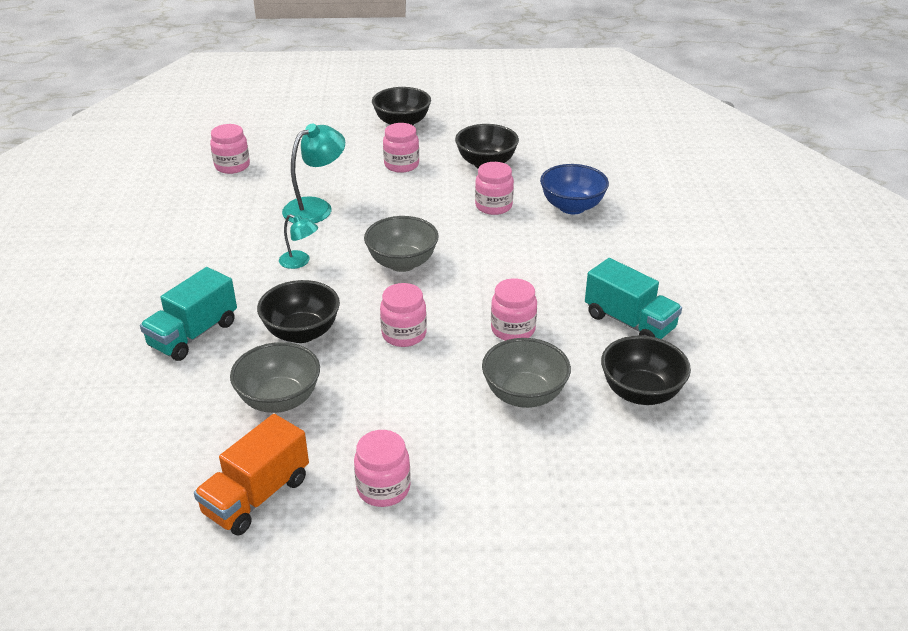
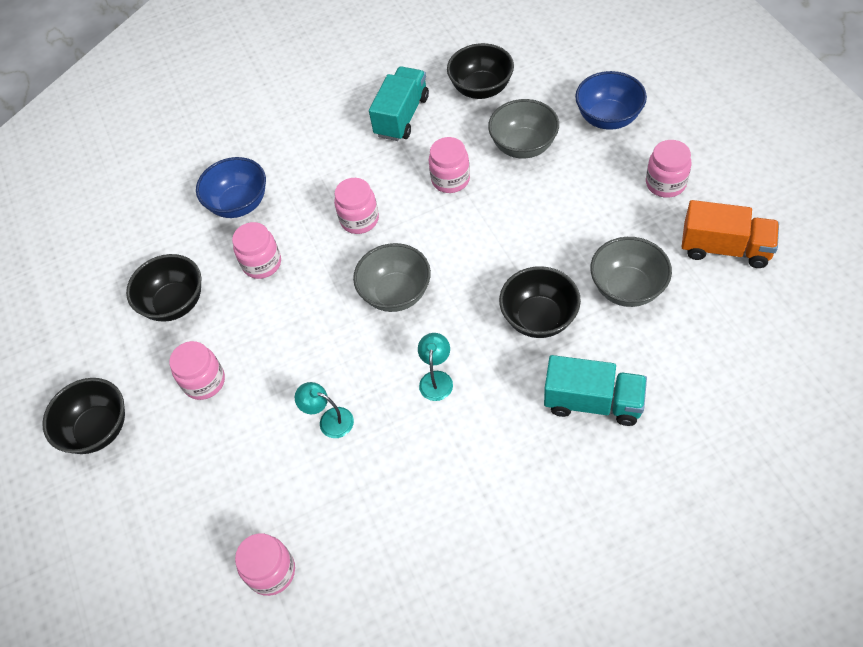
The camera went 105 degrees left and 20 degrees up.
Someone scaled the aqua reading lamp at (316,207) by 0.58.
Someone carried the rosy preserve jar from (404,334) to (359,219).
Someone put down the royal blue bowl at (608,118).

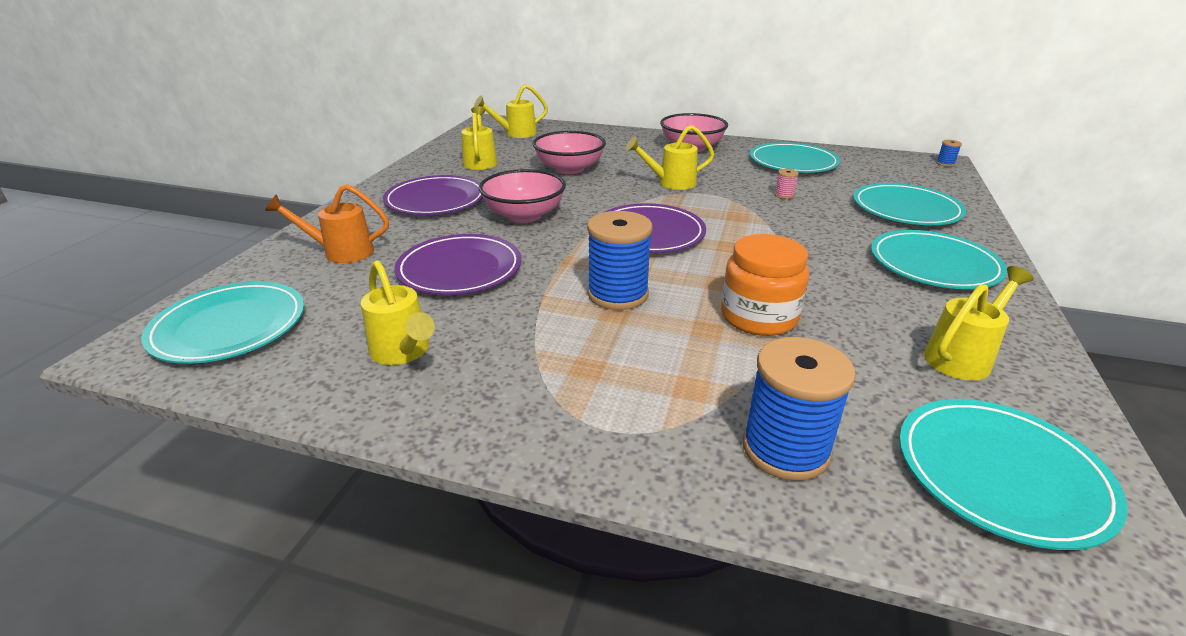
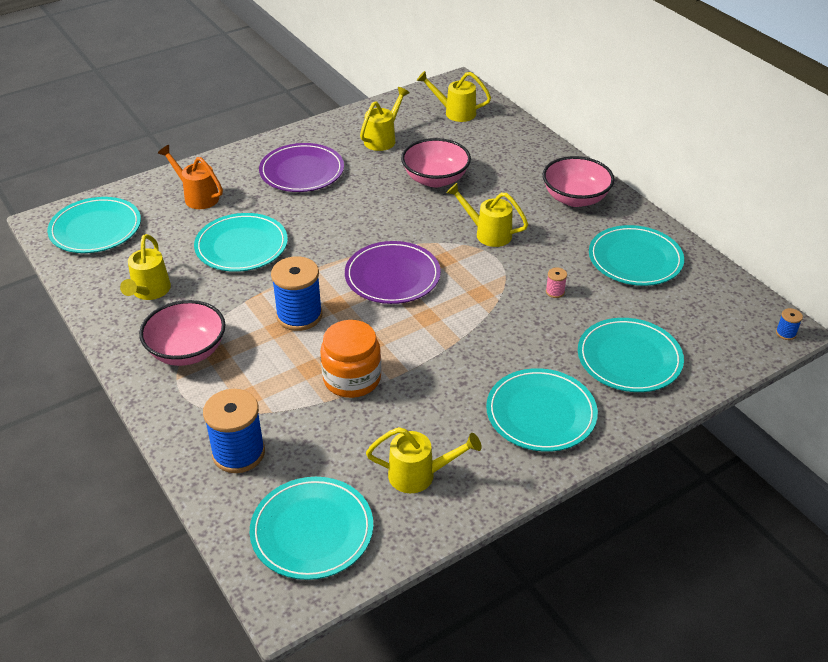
The camera went 40 degrees right and 10 degrees up.
Someone carried the rosy bowl from (524,215) to (187,351).
Someone repainted the royal purple flat dish at (460,269), which became the aqua flat dish at (241,246).

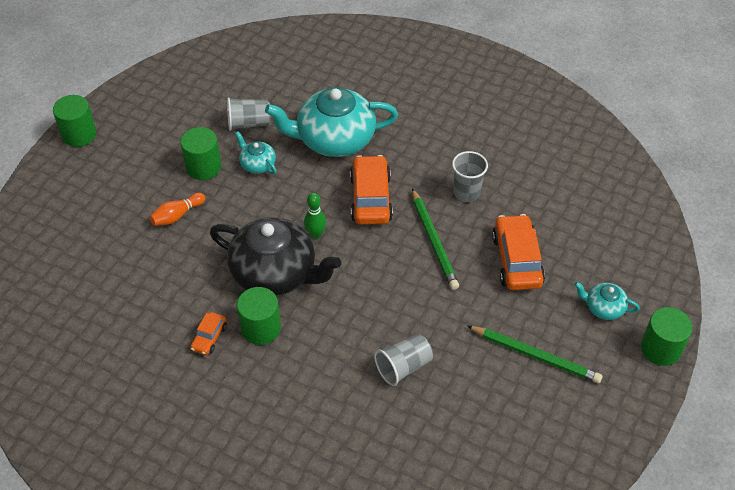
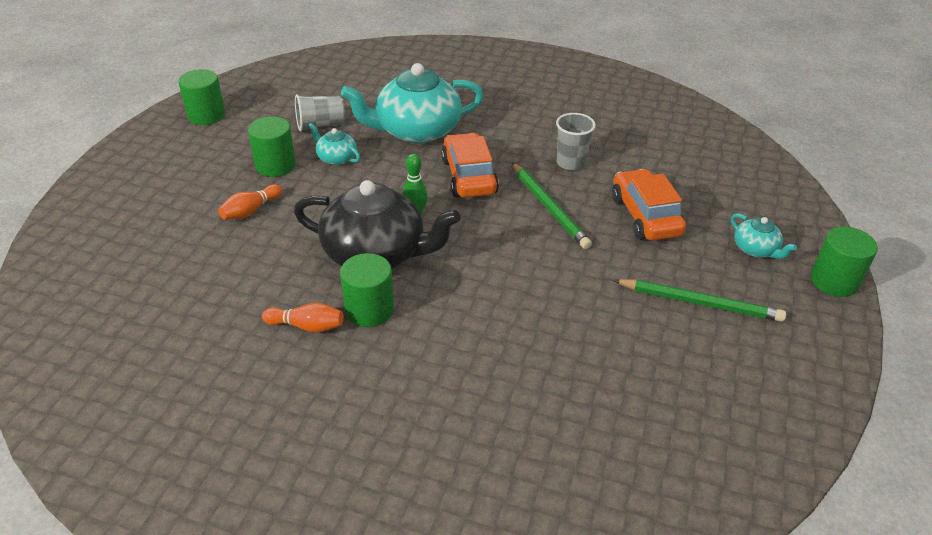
The camera went 10 degrees left and 10 degrees down.
Someone carried the emerald solid cylinder from (79,134) to (206,115).
Someone swapped the orange automobile at (209,337) for the orange tenpin at (307,326).
Someone rotated the aqua china teapot at (603,307) by 135 degrees counterclockwise.
Someone took away the gray tumbler at (403,367).

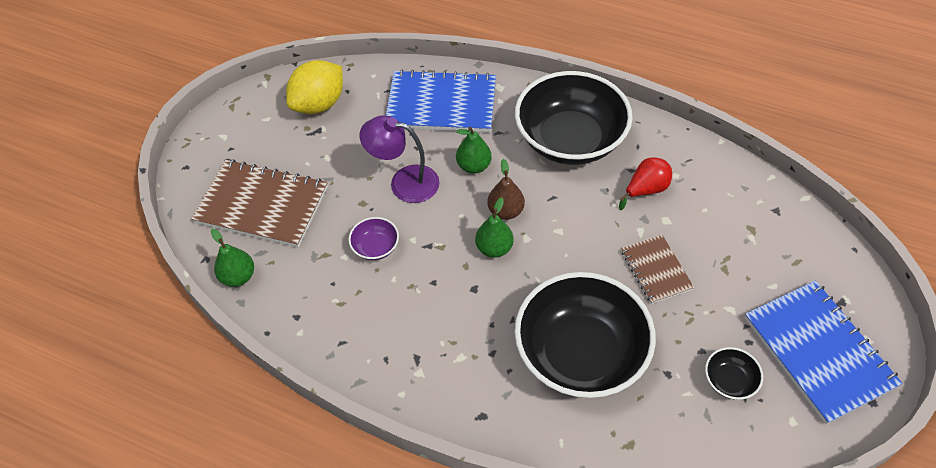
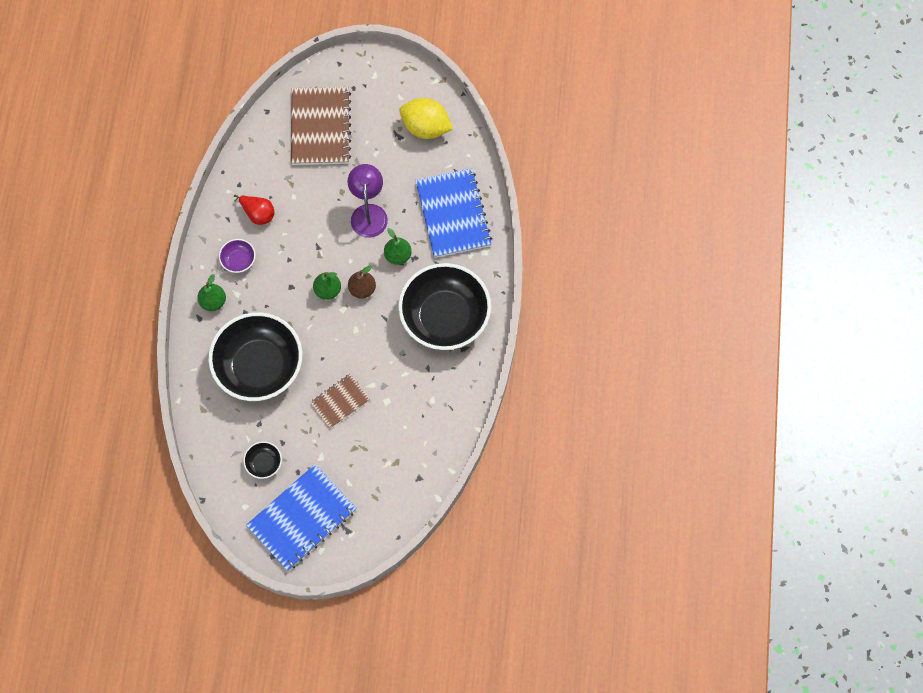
The camera went 70 degrees right and 15 degrees up.
Someone carried the emerald pear fruit from (238,277) to (213,302).
Someone carried the royal purple bowl from (375,247) to (238,260).
Someone carried the scarlet pear fruit from (646,190) to (258,214).

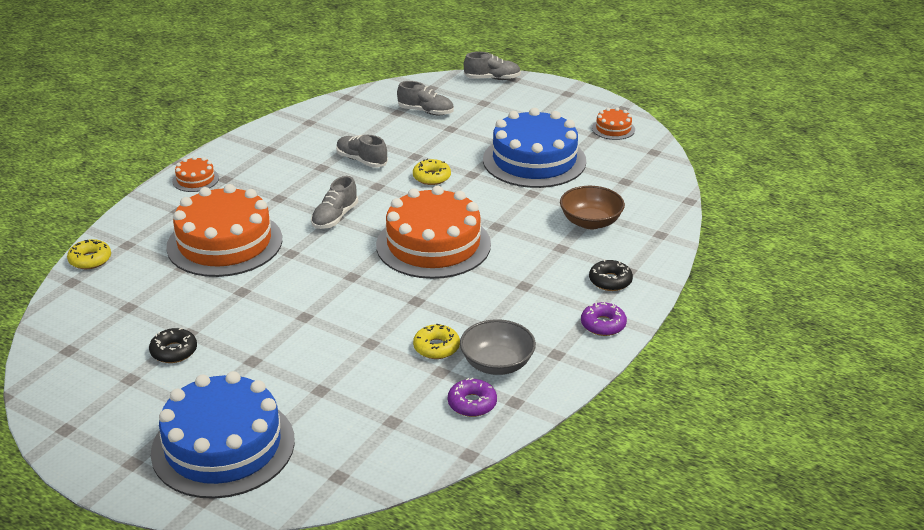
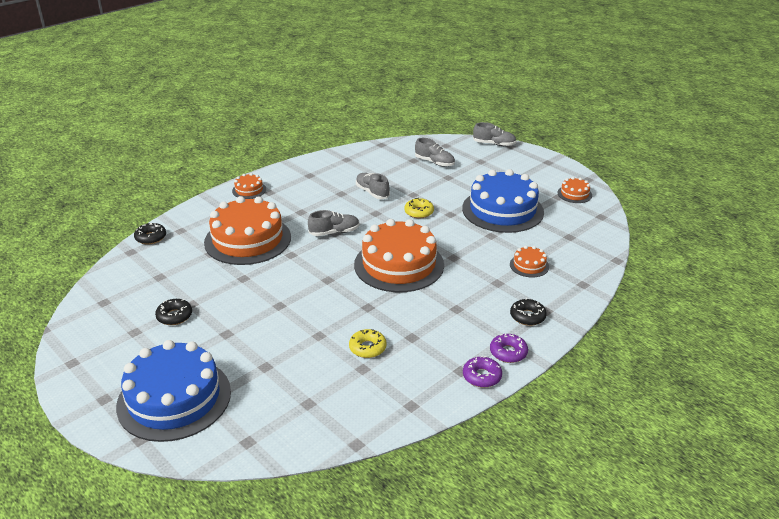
The camera went 15 degrees right and 0 degrees up.
Someone repainted the yellow doughnut at (90,260), which became the jet-black doughnut at (151,237).
Someone rotated the gray shoe at (334,217) by 150 degrees counterclockwise.
Someone carried the royal purple doughnut from (472,403) to (482,376).
Someone swapped the brown bowl at (590,222) for the orange layer cake at (529,265).
Someone took away the gray bowl at (497,364).

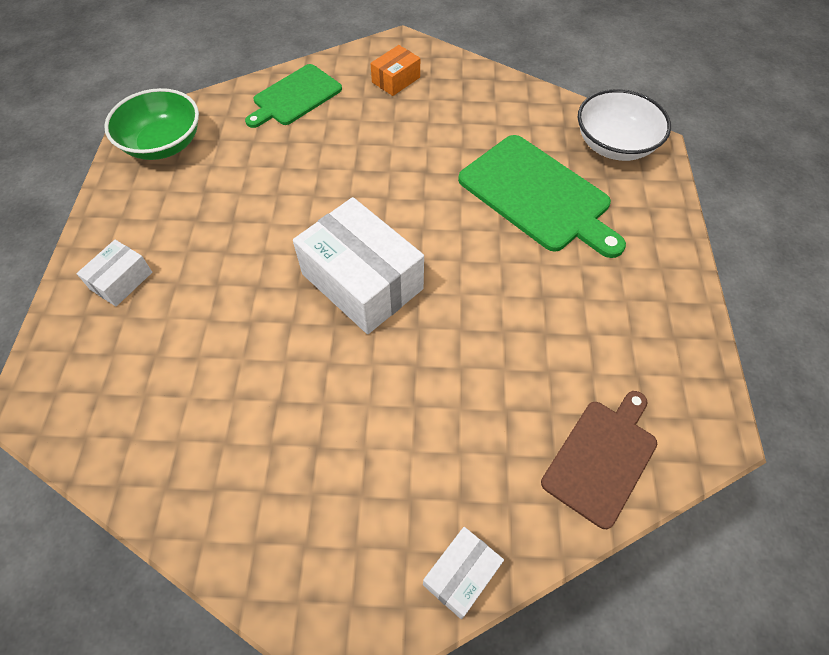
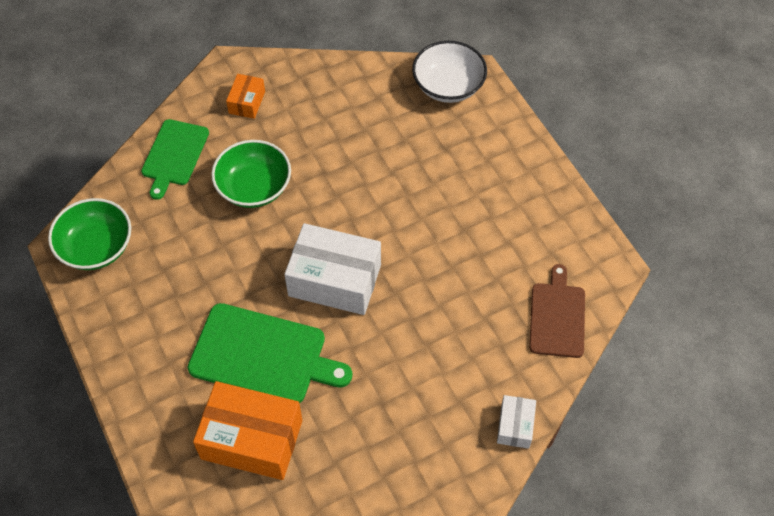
The camera went 30 degrees left and 0 degrees up.
Someone carried the emerald bread board from (538,196) to (263,355).
Someone put down the orange package at (252,439).
Someone put down the emerald bowl at (254,187).
Someone took away the white package at (121,280).

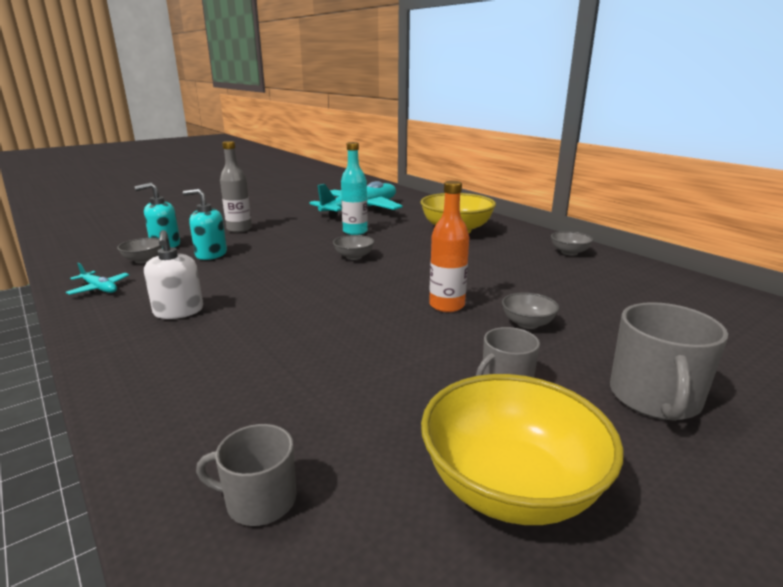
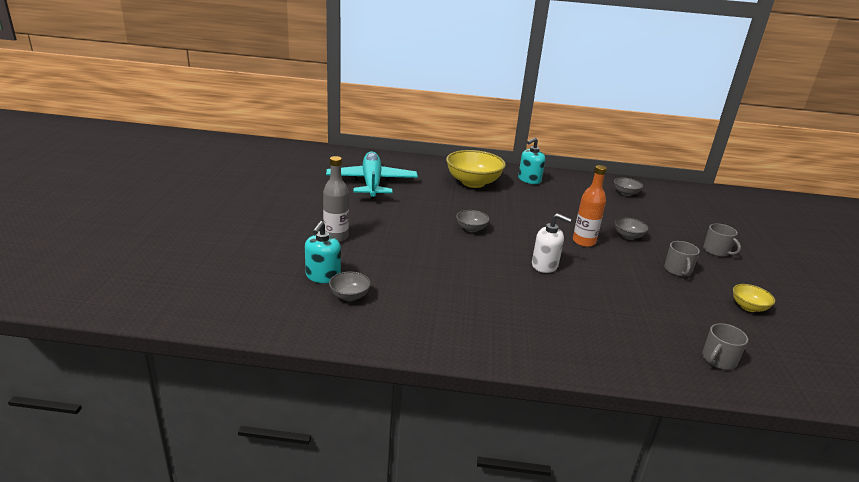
The camera went 50 degrees left and 5 degrees up.
Someone carried the aqua soap dispenser from (211,254) to (529,180).
Someone carried the white soap dispenser from (178,311) to (545,265).
Someone carried the gray bowl from (569,252) to (625,193).
Someone scaled the gray mug at (654,398) by 0.62.
Someone scaled the yellow bowl at (511,486) by 0.48.
Someone took away the aqua aeroplane at (99,288).
Someone took away the aqua drink bottle at (355,231).

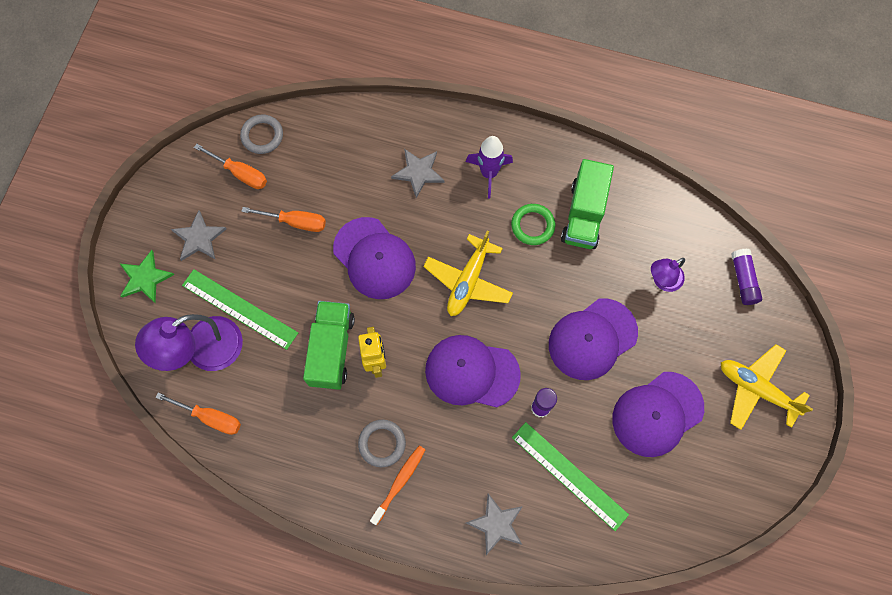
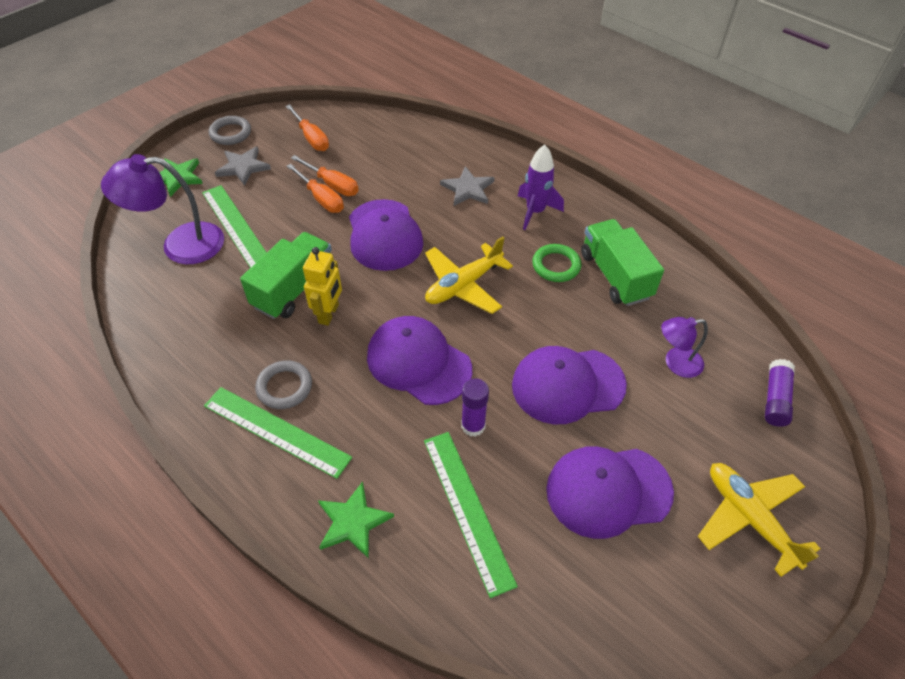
The camera went 25 degrees right and 20 degrees down.
Someone swapped the orange toothbrush at (399,483) for the emerald straightedge at (276,431).
Someone carried the gray hoop from (262,136) to (230,133).
Someone carried the orange hand screwdriver from (210,417) to (321,198).
Someone repainted the gray five-pointed star at (496,524), which became the emerald five-pointed star at (353,521).
Someone rotated the emerald lorry at (584,214) by 120 degrees clockwise.

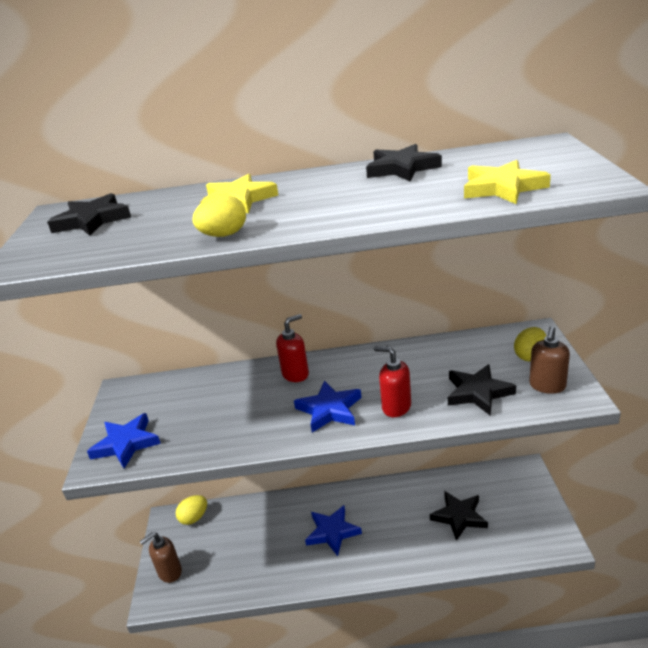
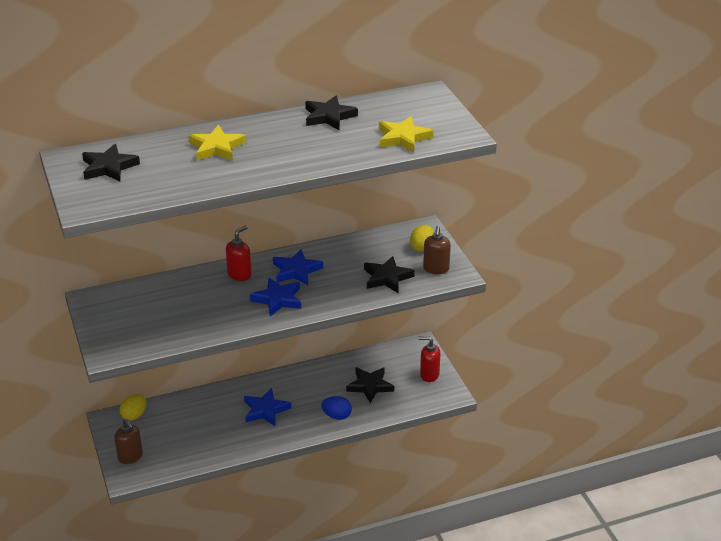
The camera went 20 degrees left and 5 degrees up.
Someone rotated the brown soap dispenser at (169,572) by 75 degrees counterclockwise.
Someone carried the royal blue five-pointed star from (126,444) to (296,271).
Someone put down the royal blue egg at (337,416).
Someone carried the scarlet soap dispenser from (396,407) to (429,375).
Someone took away the yellow egg at (224,235).

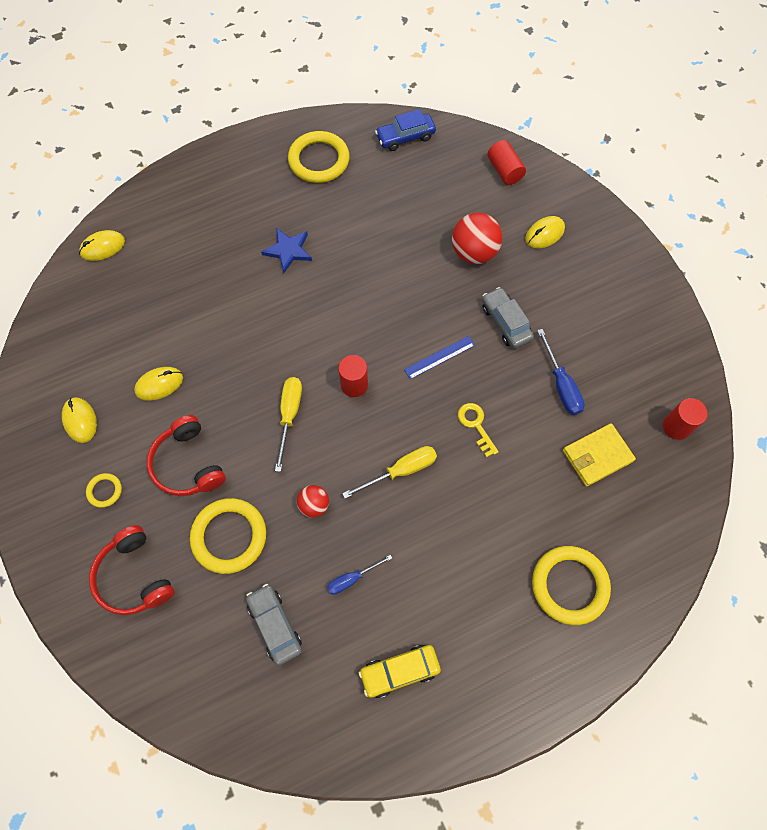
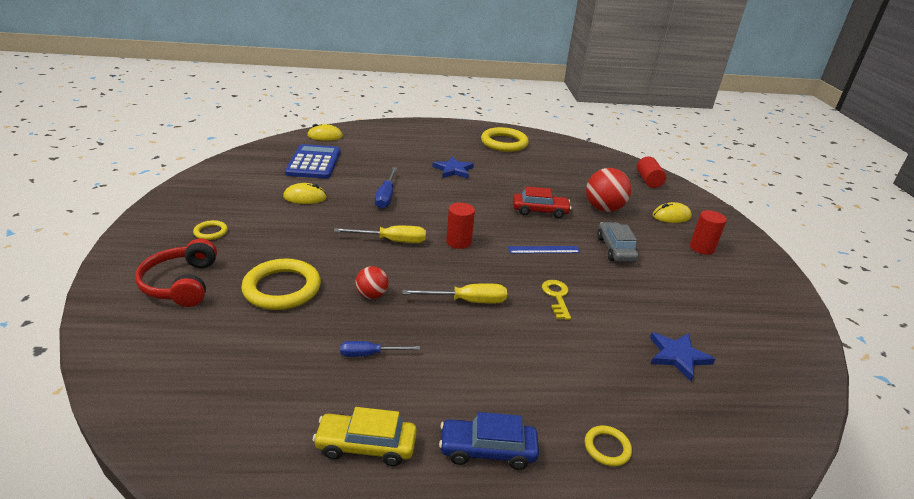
The camera went 20 degrees right and 35 degrees down.
Someone put down the royal blue adding machine at (314,162).
Someone rotated the yellow hand screwdriver at (289,415) by 60 degrees clockwise.
Someone carried the royal blue hand screwdriver from (561,385) to (386,197).
Someone carried the royal blue automobile from (405,137) to (487,450).
Someone put down the scarlet automobile at (540,211).
Someone scaled the yellow hoop at (569,585) by 0.48.
Someone swapped the yellow card wallet at (597,456) for the royal blue five-pointed star at (678,356).
Someone carried the scarlet solid cylinder from (676,427) to (702,248).
Someone took away the yellow PC mouse at (80,420).
Someone took away the scarlet over-ear headphones at (188,464).
Someone took away the gray automobile at (275,625).

